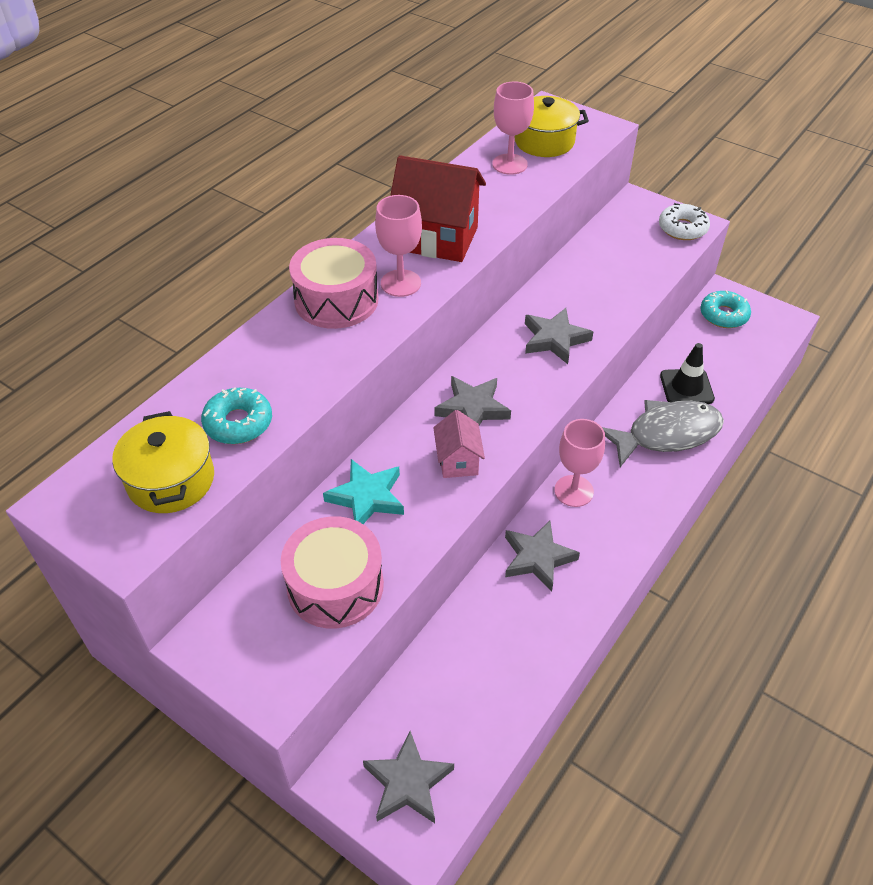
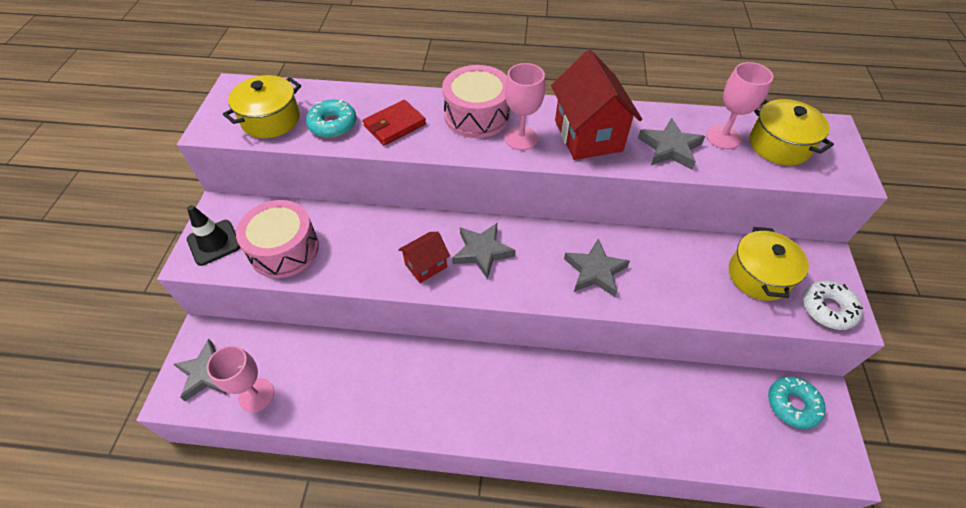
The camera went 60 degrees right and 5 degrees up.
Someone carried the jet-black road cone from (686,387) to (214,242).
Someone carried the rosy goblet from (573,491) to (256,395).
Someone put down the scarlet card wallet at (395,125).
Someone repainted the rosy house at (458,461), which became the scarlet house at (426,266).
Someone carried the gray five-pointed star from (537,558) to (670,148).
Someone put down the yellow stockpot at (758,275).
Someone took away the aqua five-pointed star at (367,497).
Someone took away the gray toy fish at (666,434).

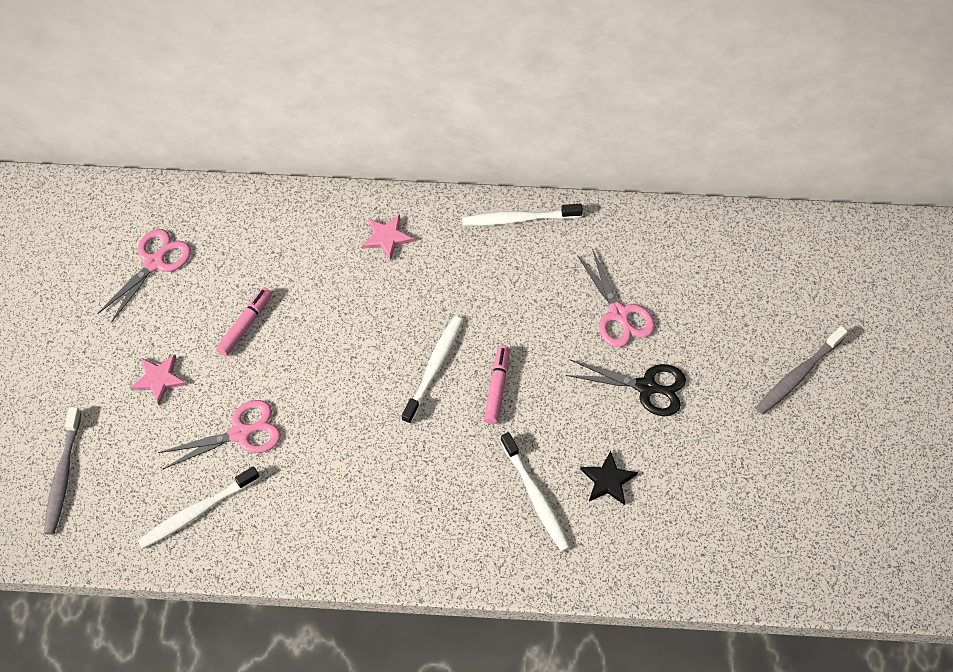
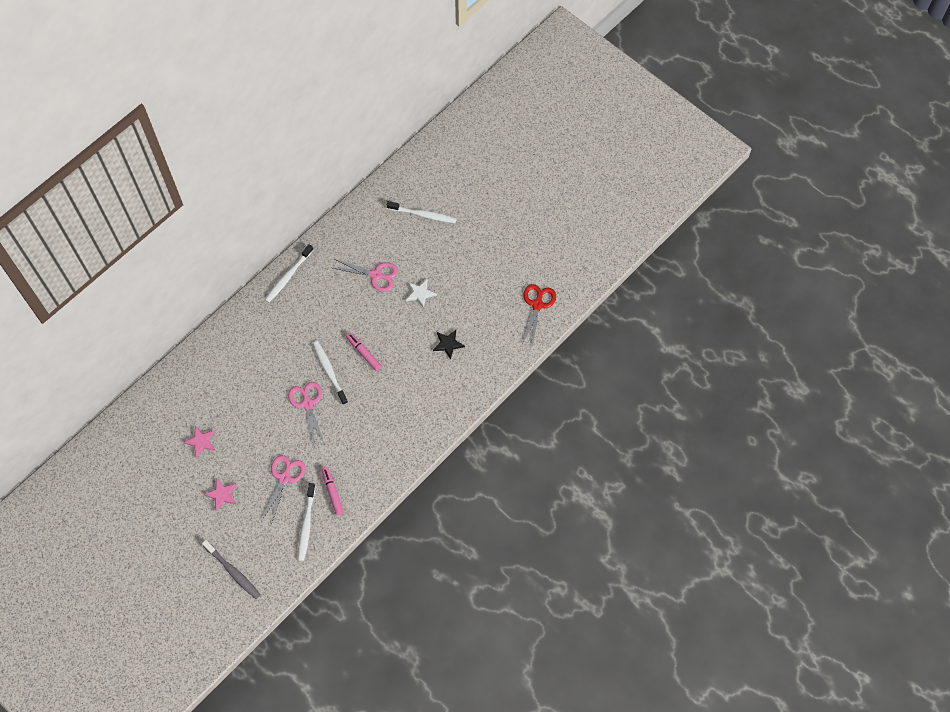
The camera went 50 degrees left and 5 degrees up.
Someone carried the rosy five-pointed star from (386,237) to (201,441).
Someone carried the rosy shears from (154,263) to (307,404).
Someone carried the rosy marker from (245,325) to (332,492).
Someone carried the white toothbrush from (536,497) to (423,214).
Someone swapped the jet-black shears at (646,387) for the white five-pointed star at (420,293).
Someone put down the scarlet shears at (537,305).
Someone took away the gray toothbrush at (798,375).

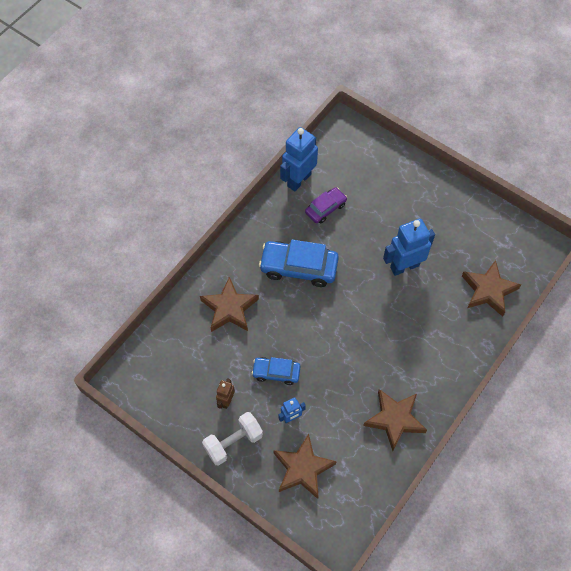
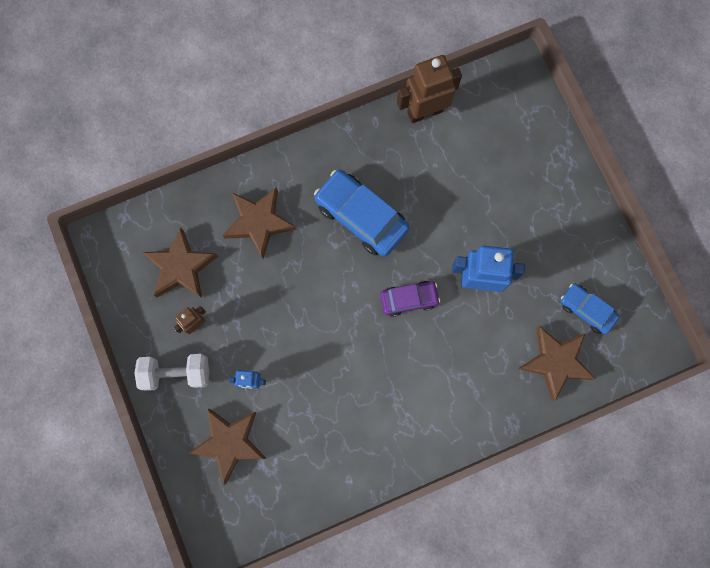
The camera went 30 degrees right and 15 degrees up.
Someone carried the brown five-pointed star from (395,419) to (181,267).
Someone carried the royal purple automobile from (325,208) to (409,299).
Someone repainted the royal blue robot at (299,180), which became the brown robot at (425,111).
Someone carried the royal blue automobile from (276,372) to (586,310).

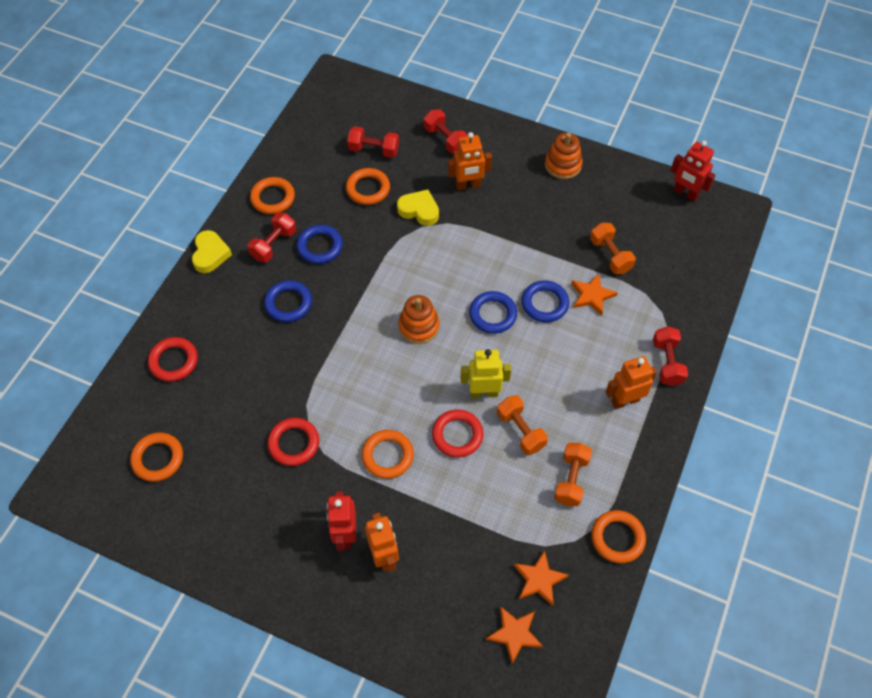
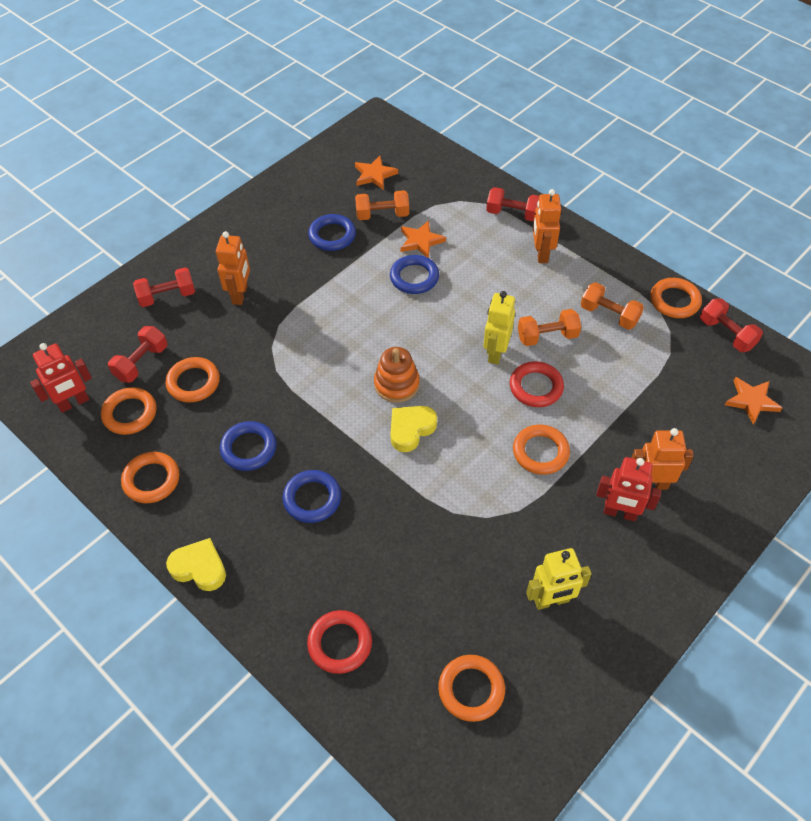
The camera went 70 degrees left and 5 degrees down.
Someone carried the scarlet robot from (685,193) to (74,403).
Someone put down the orange hoop at (130,413).
Someone carried the royal blue hoop from (493,314) to (332,235).
Someone carried the orange five-pointed star from (539,579) to (374,175).
Someone carried the yellow heart shape from (419,210) to (411,429).
Someone put down the yellow robot at (551,600).
Someone carried the scarlet hand weight from (274,244) to (726,334).
Someone took away the scarlet hoop at (294,443).
Someone took away the orange stacking toy at (563,165).

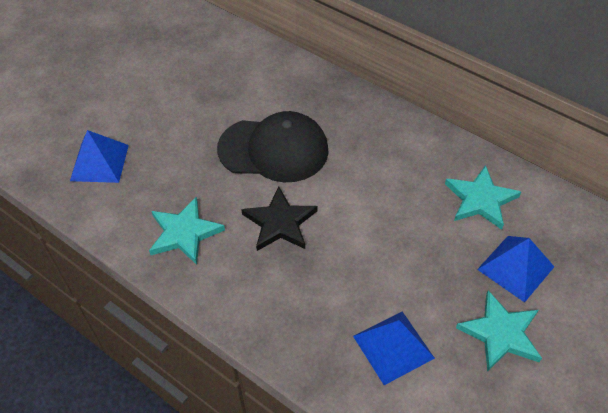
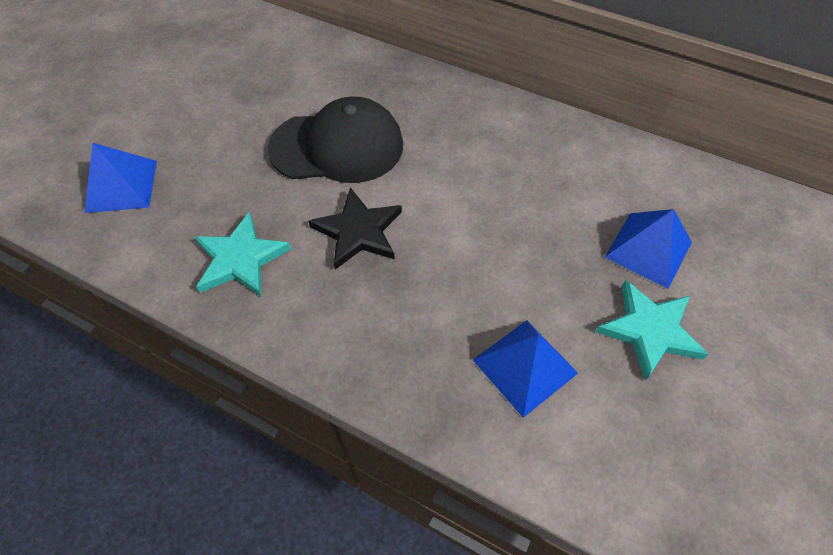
The camera went 10 degrees left and 5 degrees up.
Someone took away the aqua five-pointed star at (480,200).

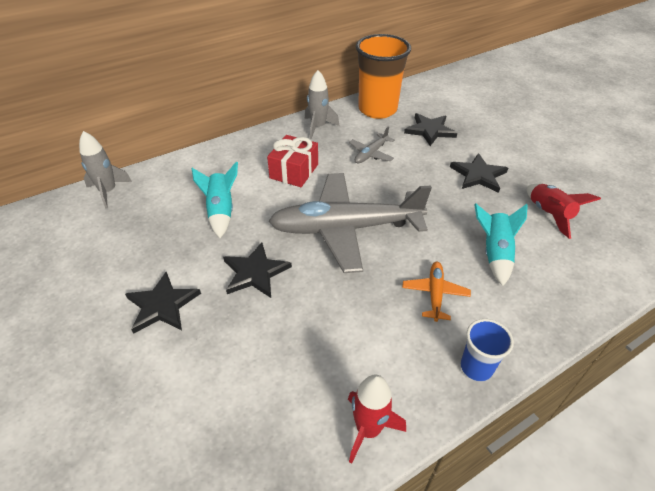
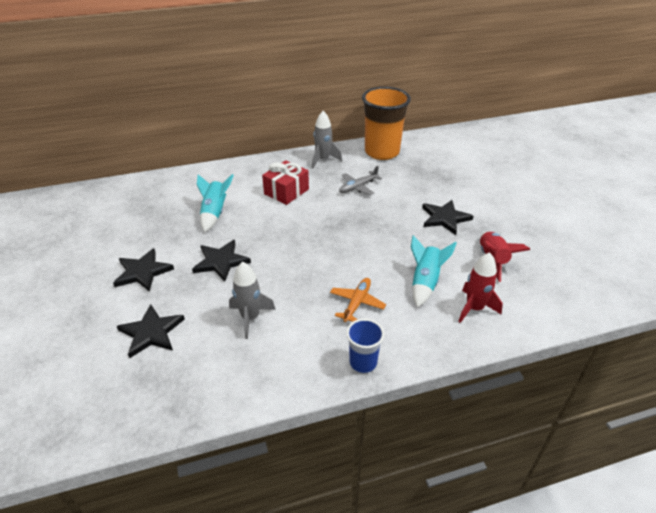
The camera went 15 degrees right and 5 degrees down.
Someone carried the jet-black five-pointed star from (430,130) to (151,332).
Someone carried the gray spaceship from (108,191) to (250,318).
Someone carried the scarlet spaceship from (368,429) to (474,308).
Someone took away the gray aeroplane at (346,228).

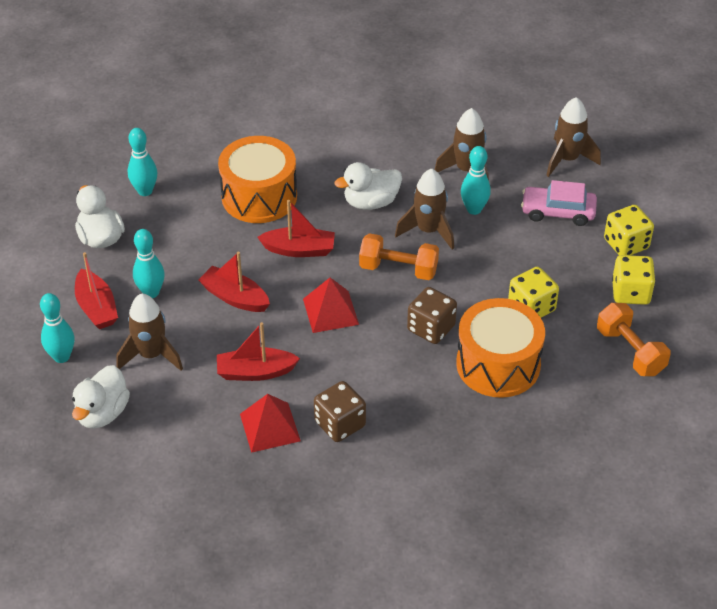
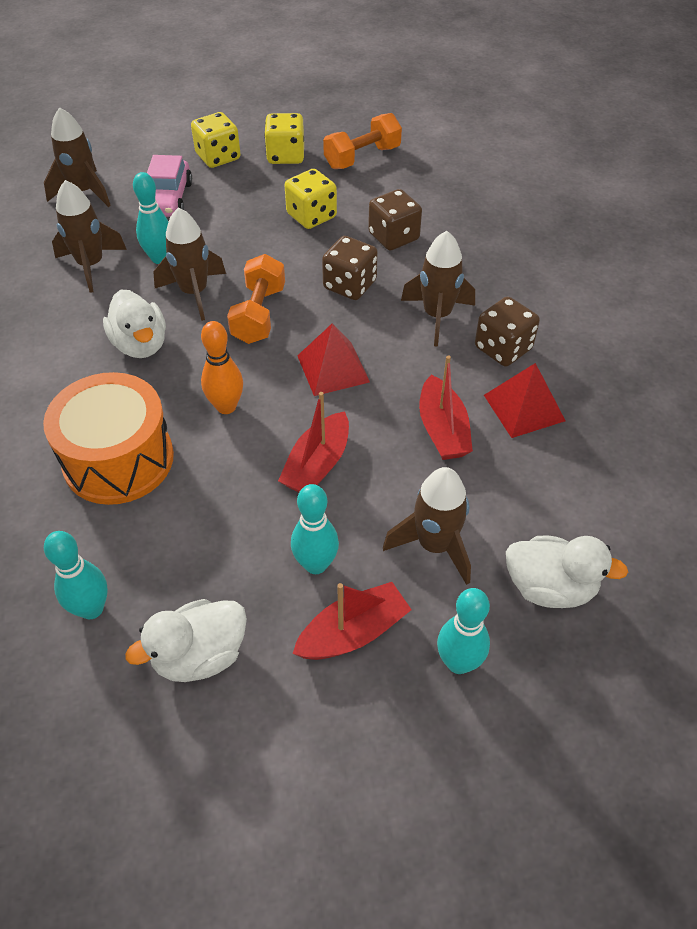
The camera went 95 degrees left and 5 degrees up.
Someone swapped the scarlet toy boat at (299,249) for the orange tenpin at (226,406).
Someone swapped the orange toy drum at (498,364) for the brown game die at (393,237).
Someone put down the brown spaceship at (437,316).

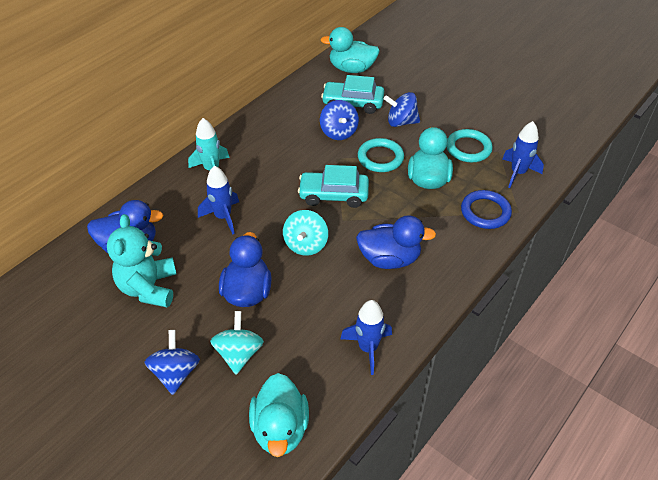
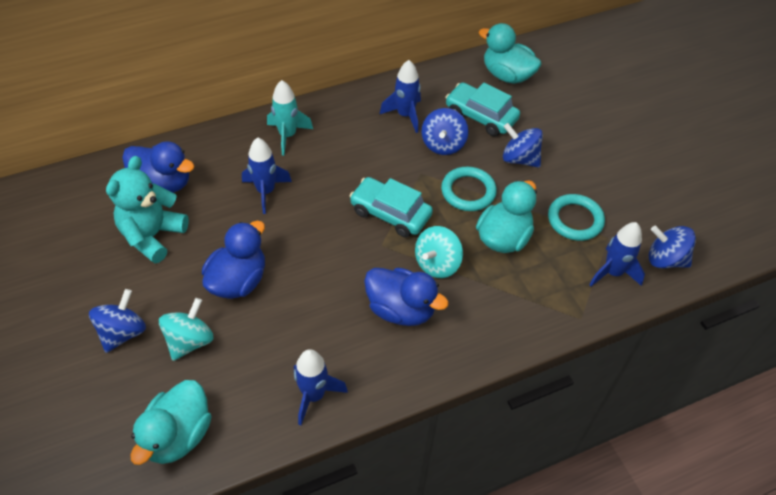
The camera went 25 degrees right and 5 degrees up.
Someone put down the royal blue spaceship at (405,115).
Someone carried the aqua spinning top from (306,244) to (437,264).
Someone put down the royal blue spinning top at (665,259).
Someone took away the royal blue hoop at (485,212).

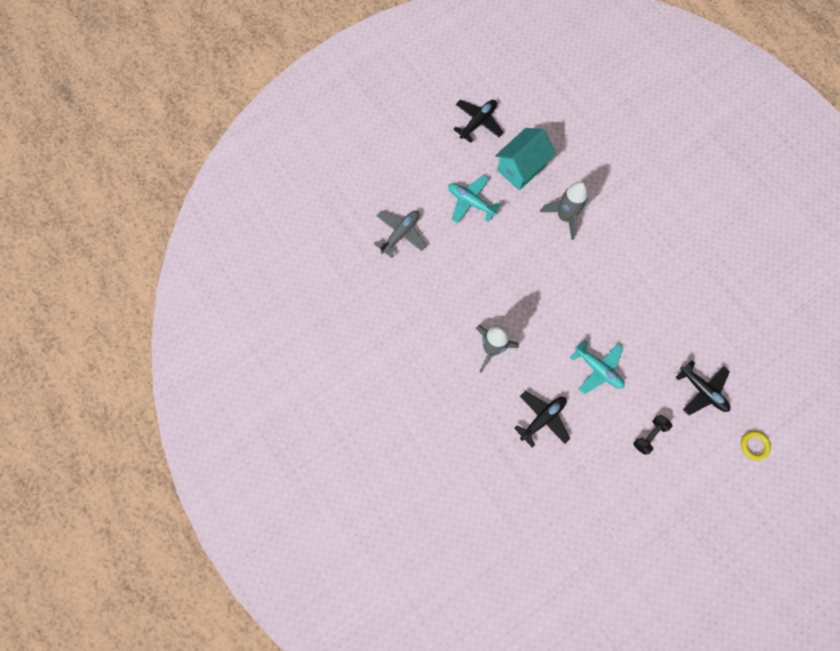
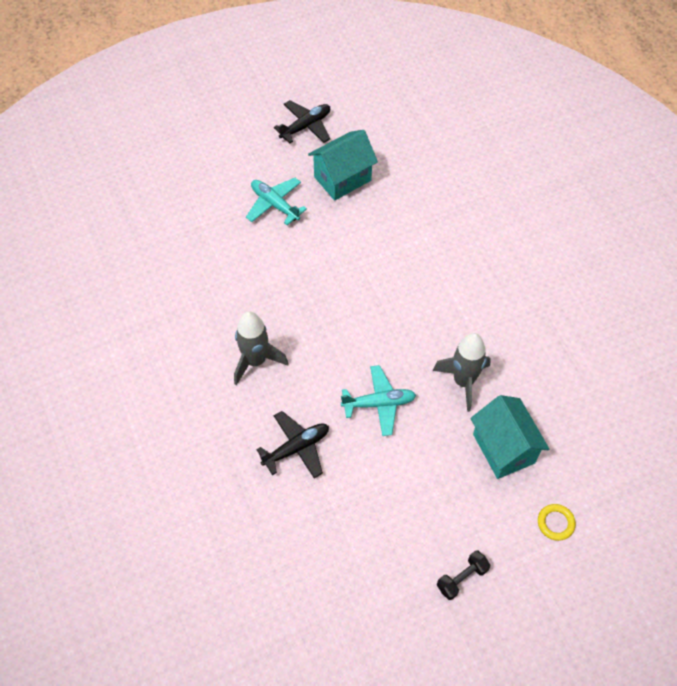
The camera went 10 degrees right and 15 degrees down.
Someone rotated the aqua aeroplane at (598,369) by 60 degrees counterclockwise.
Someone carried the gray spaceship from (564,217) to (463,381).
Someone carried the jet-black hand weight from (649,435) to (462,578).
Someone swapped the jet-black aeroplane at (702,390) for the aqua house at (503,448).
Someone took away the gray aeroplane at (400,234).

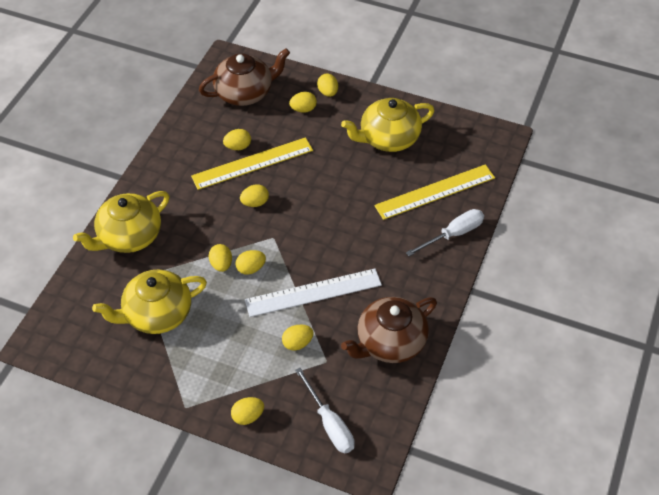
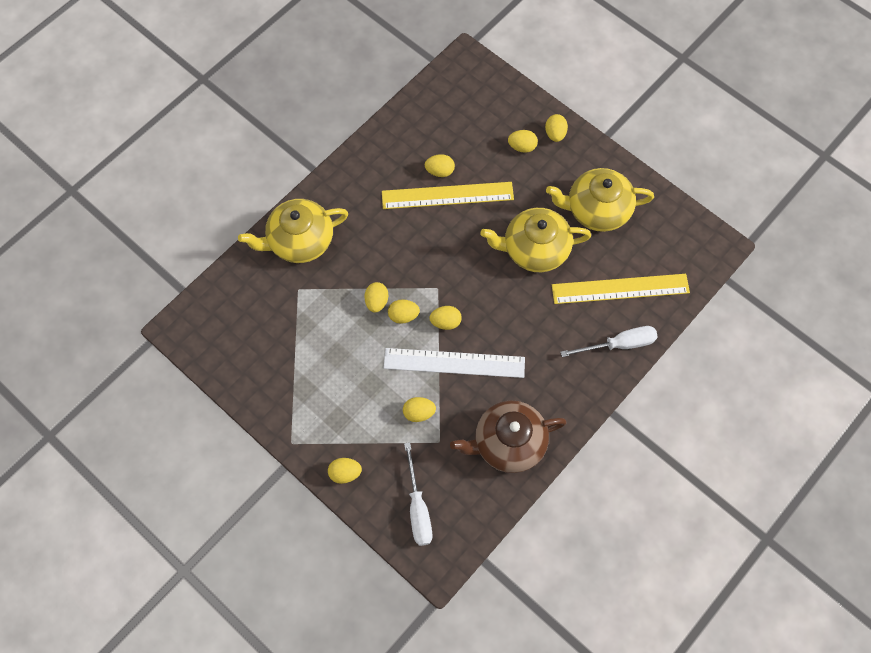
The camera went 20 degrees right and 15 degrees up.
Someone carried the yellow egg from (255,203) to (445,322).
Someone carried the yellow china teapot from (157,314) to (534,249).
Someone took away the brown china teapot at (245,93).

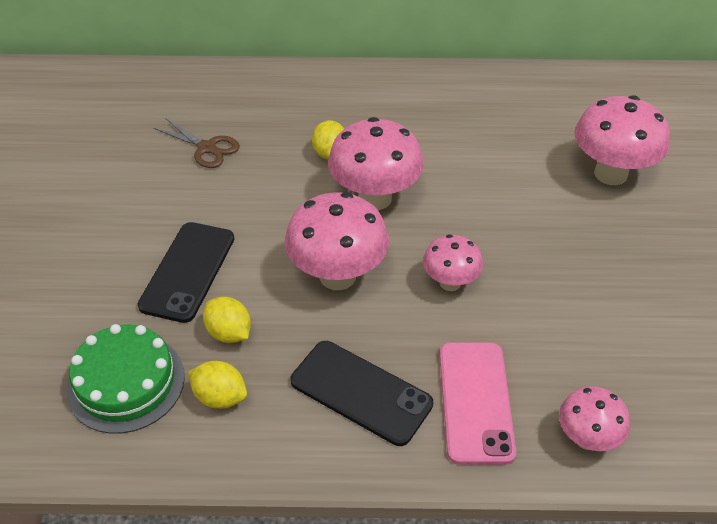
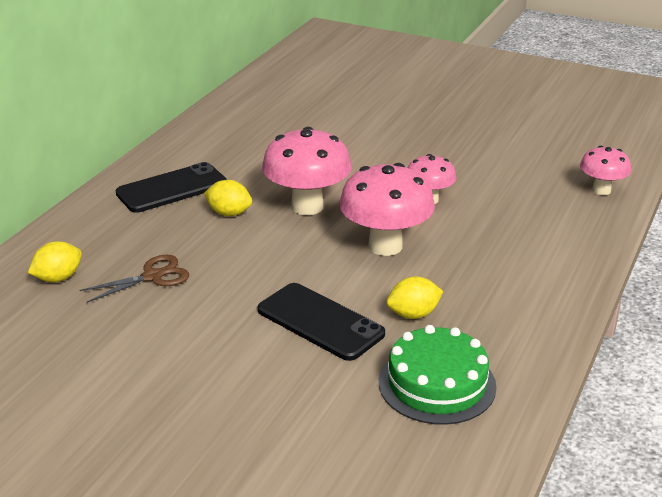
The camera went 65 degrees left and 15 degrees down.
Someone carried the yellow citrus fruit from (220,397) to (58,278).
Someone carried the jet-black mobile phone from (361,392) to (172,189).
Someone took away the rosy mobile phone at (475,402).
Someone took away the rosy toadstool at (610,174).

